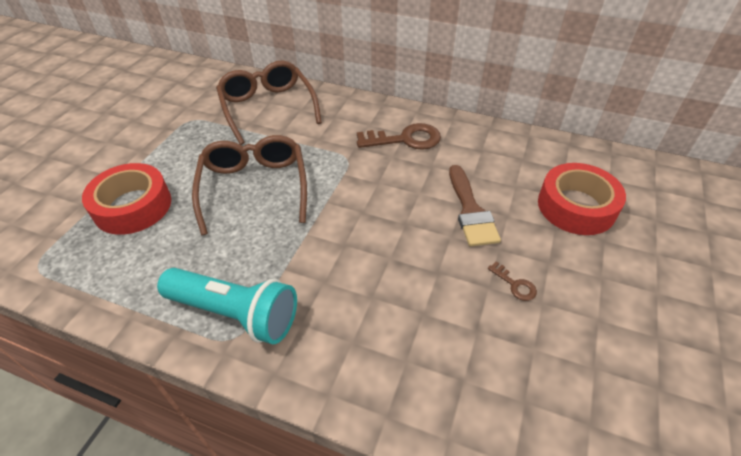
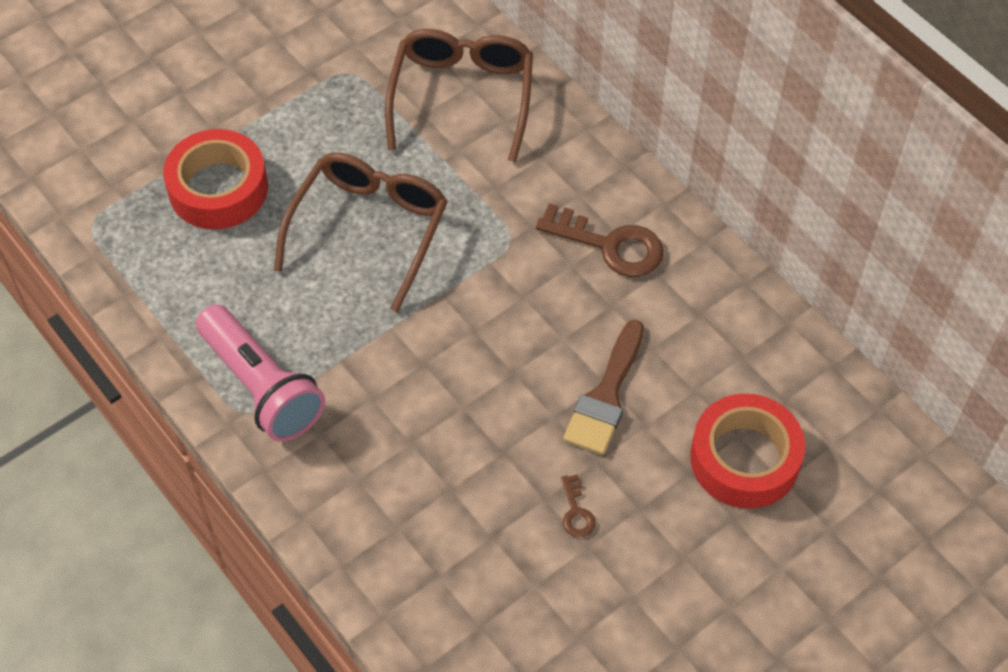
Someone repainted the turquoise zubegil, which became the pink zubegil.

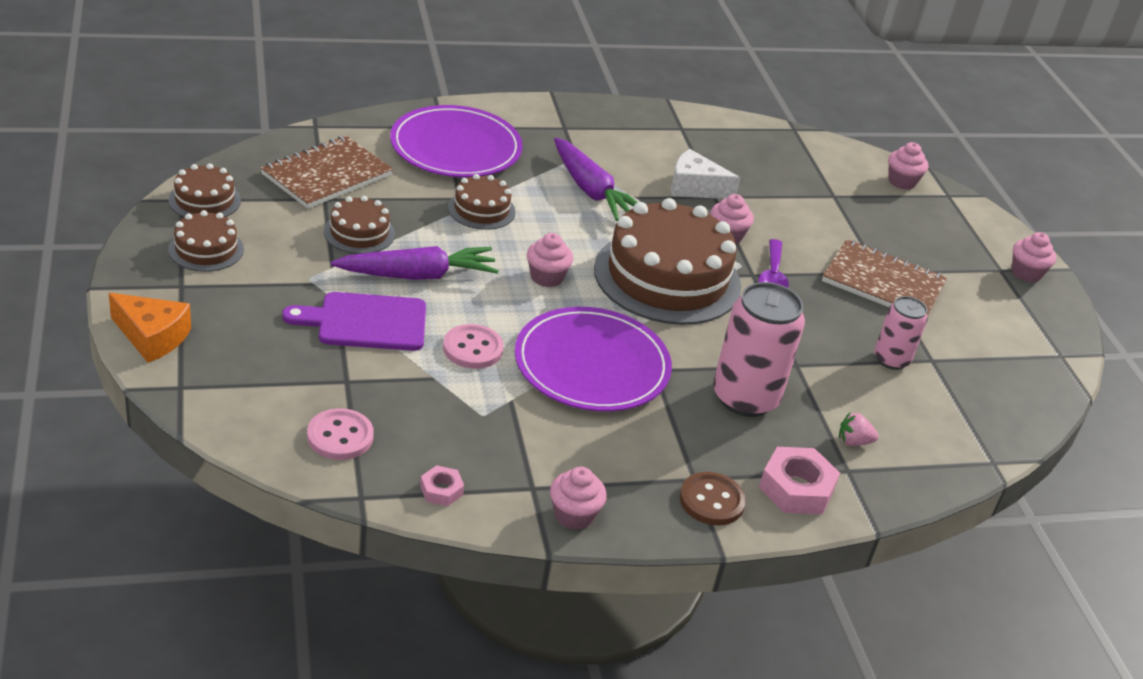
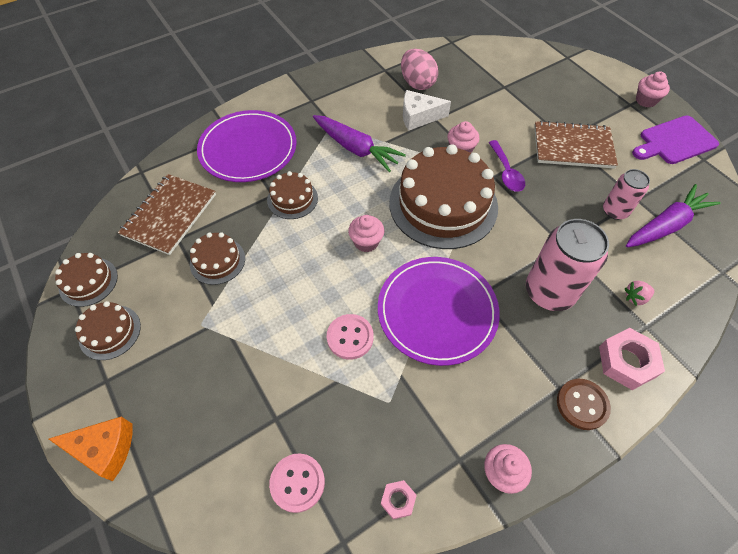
Someone carried the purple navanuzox. Someone carried the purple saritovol (1st from left in the first image). Someone took away the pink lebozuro (4th from left). Someone put down the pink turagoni.

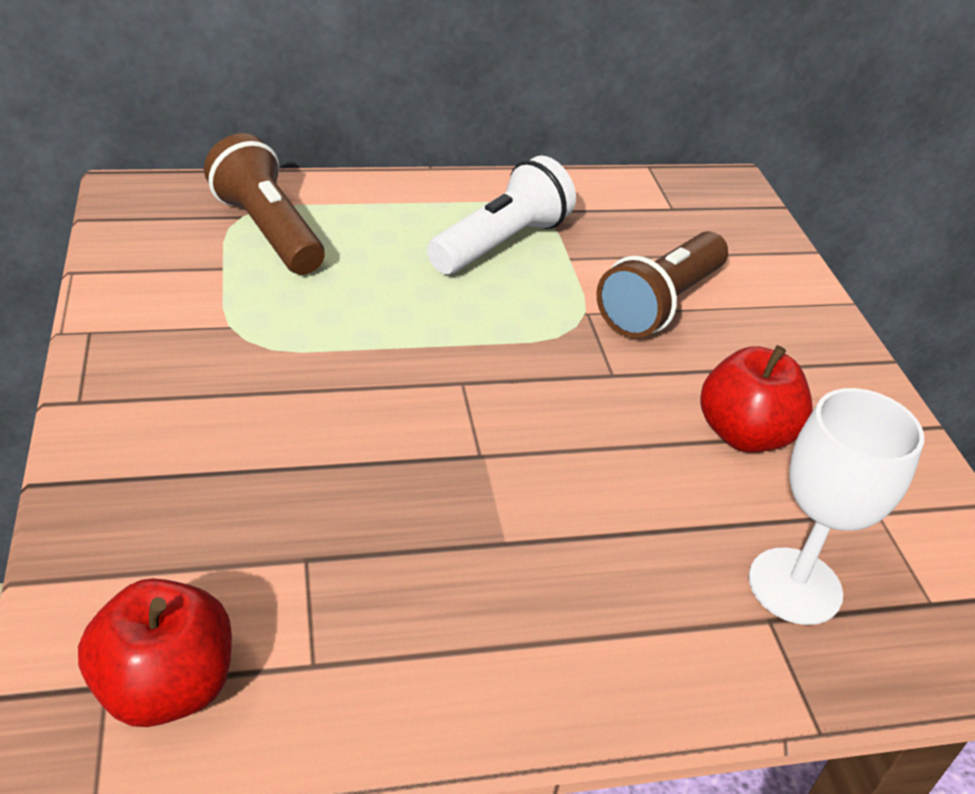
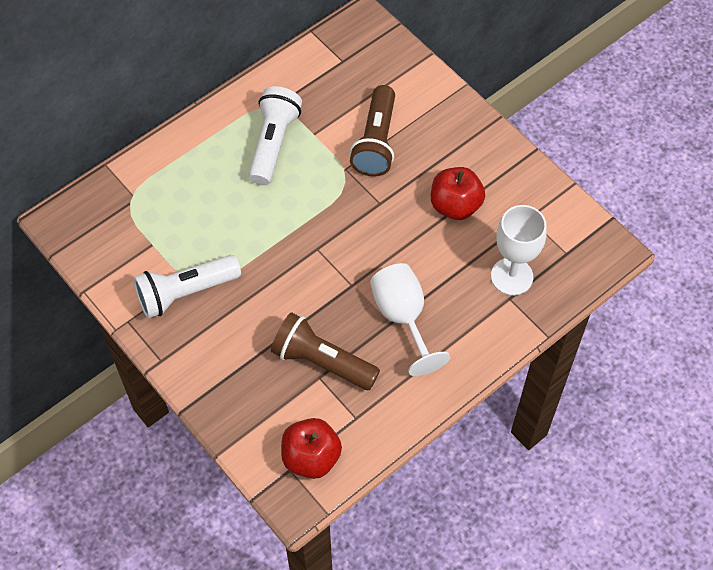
Someone carried the brown zubegil (1st from left). Someone put down the white zubegil (1st from left). Someone put down the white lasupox (1st from left).

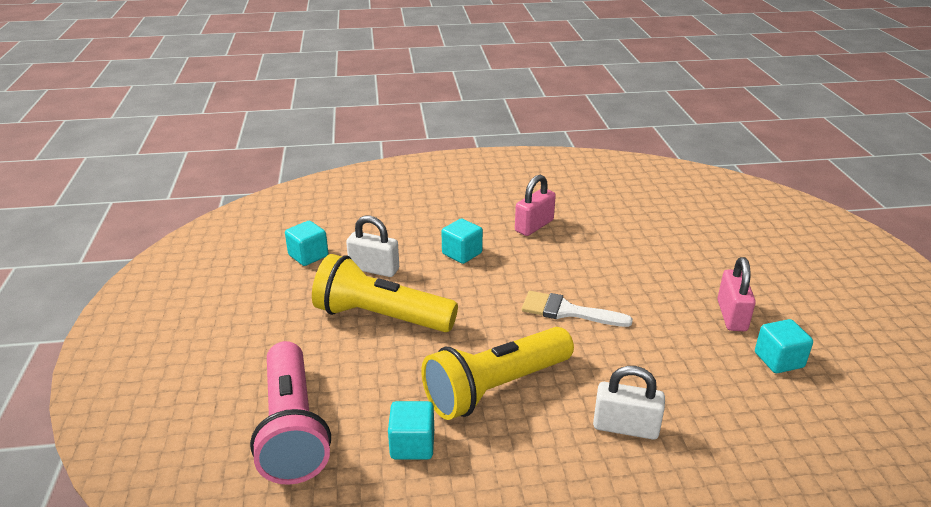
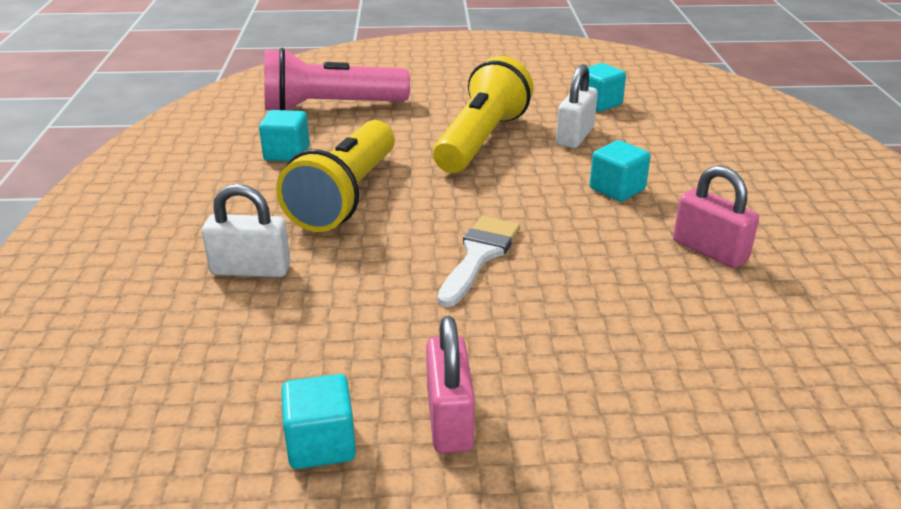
Someone rotated the yellow zubegil (2nd from left in the first image) by 135 degrees counterclockwise. Someone rotated the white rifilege (2nd from left in the first image) by 75 degrees clockwise. Someone rotated the pink rifilege (2nd from left in the first image) by 75 degrees clockwise.

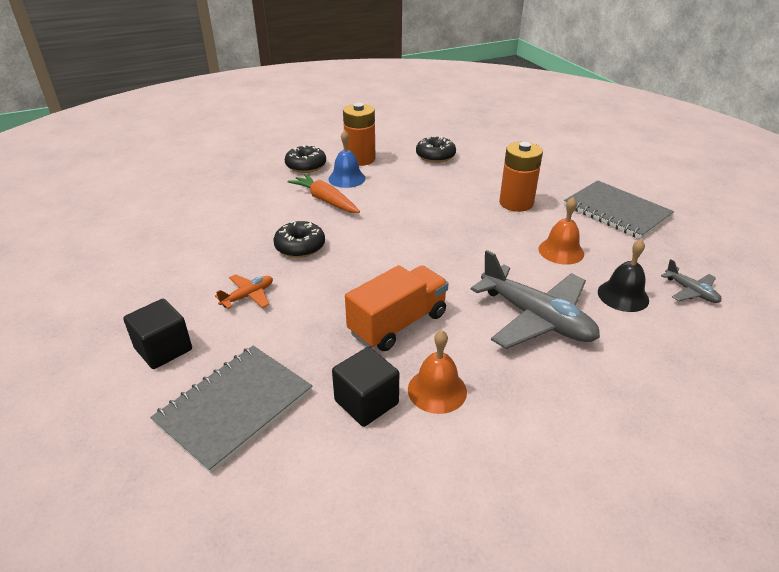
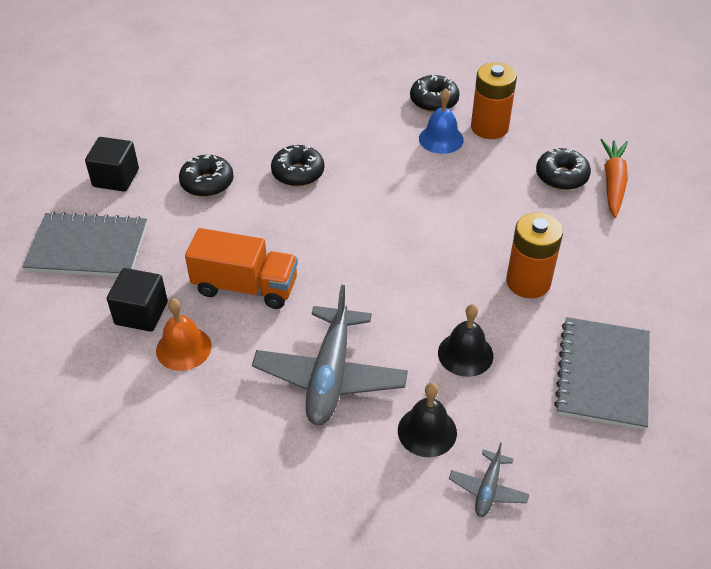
Someone swapped the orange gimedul for the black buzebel (1st from left). Someone carried the orange saritovol. Someone repainted the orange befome (2nd from left), which became the black befome (2nd from left).

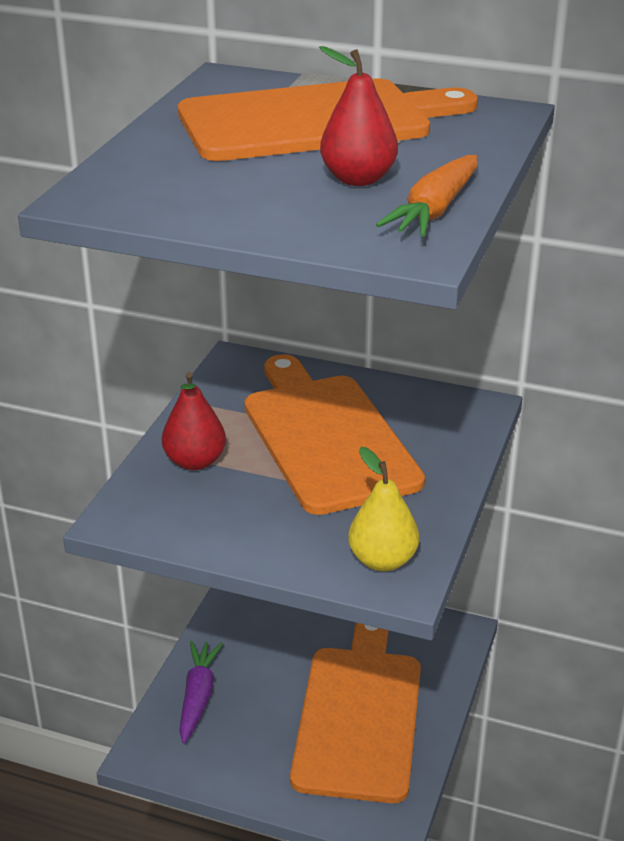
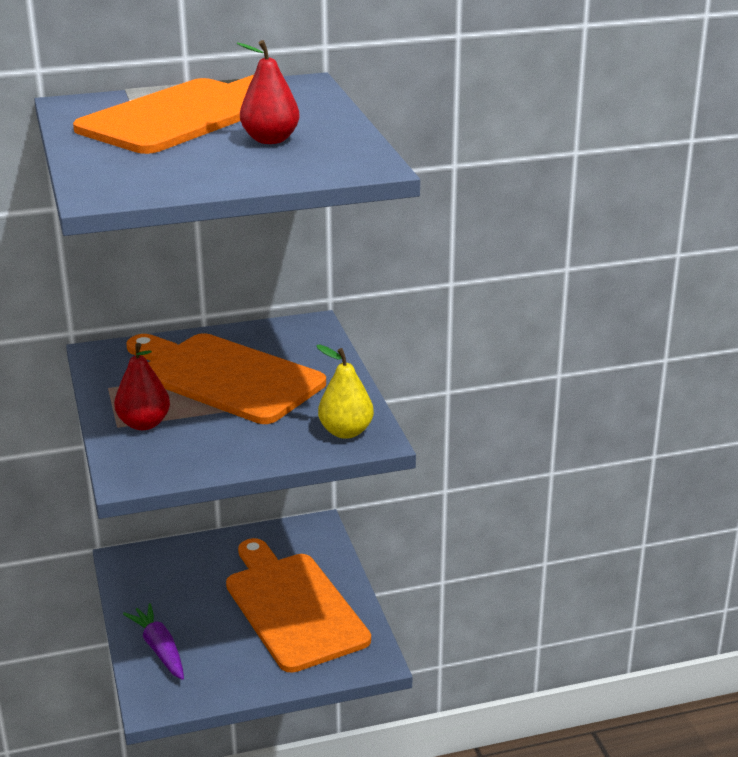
Someone took away the orange saritovol.

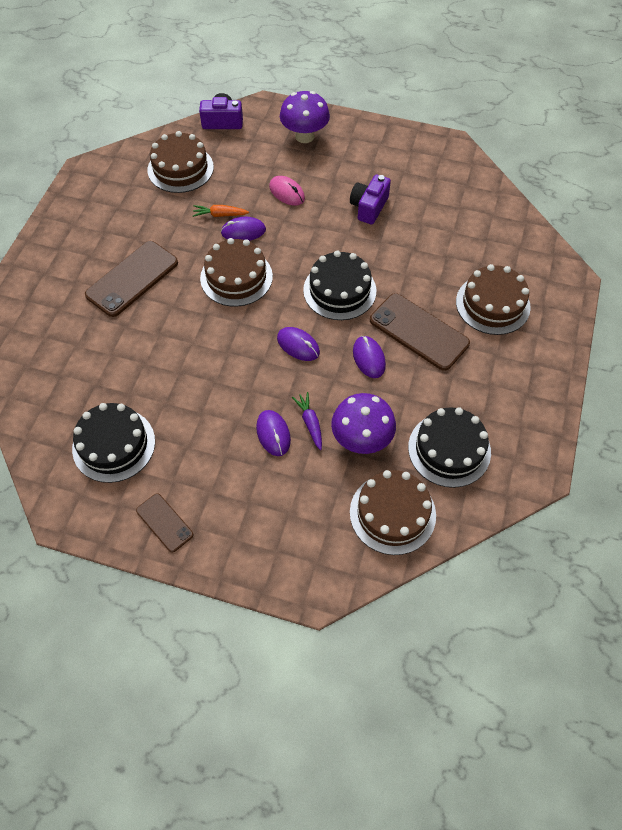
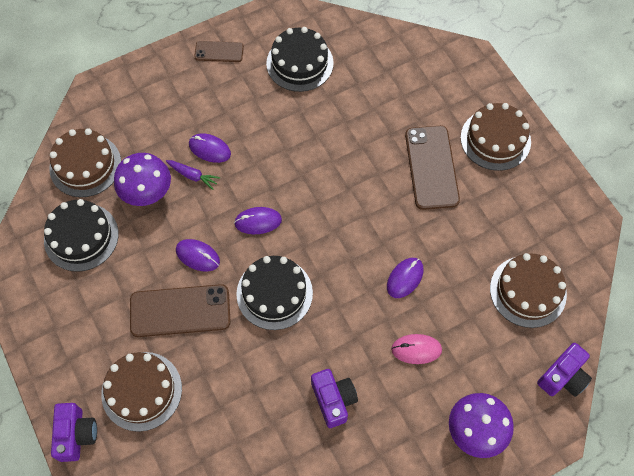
Someone took away the orange saritovol. Someone carried the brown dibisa (2nd from left in the first image). Someone put down the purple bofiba (1st from left).

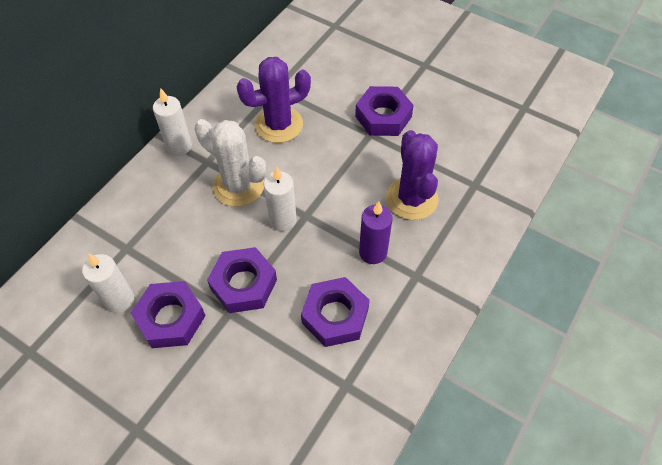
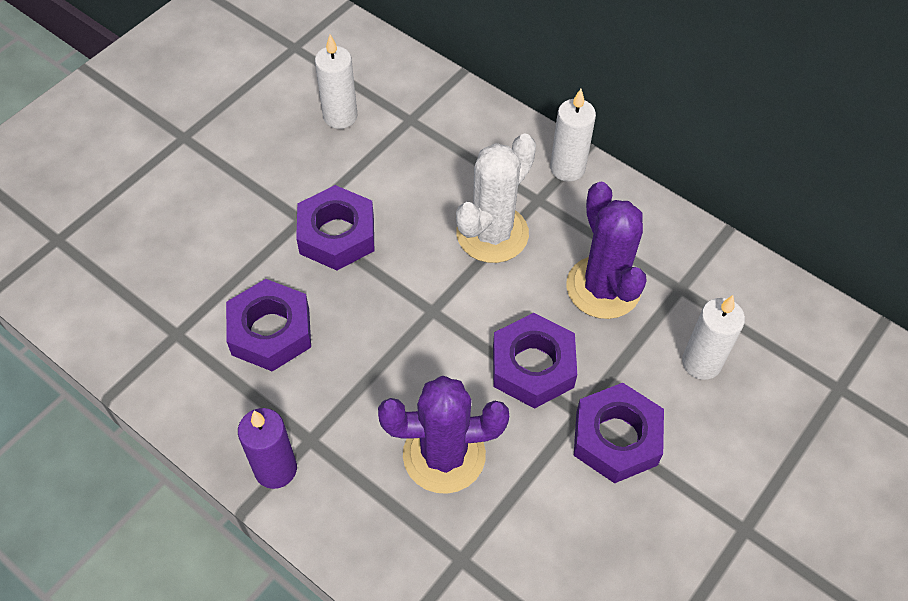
Someone carried the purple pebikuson (1st from left in the first image). Someone carried the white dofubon (3rd from left). Someone carried the purple dofubon.

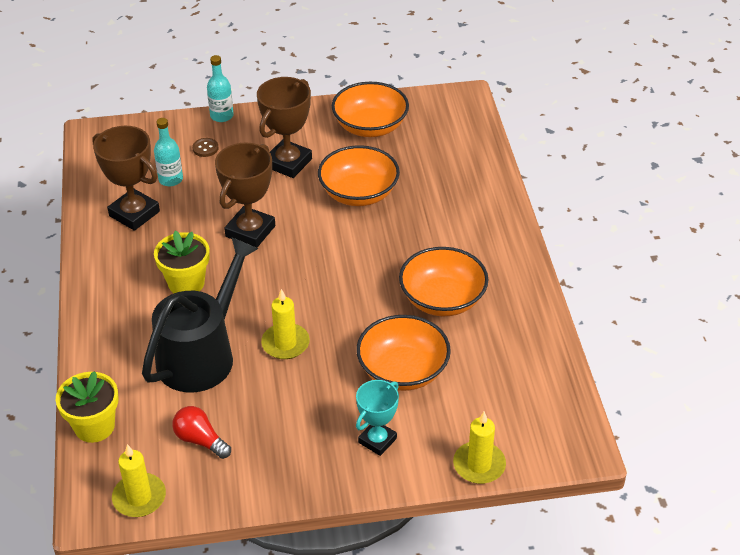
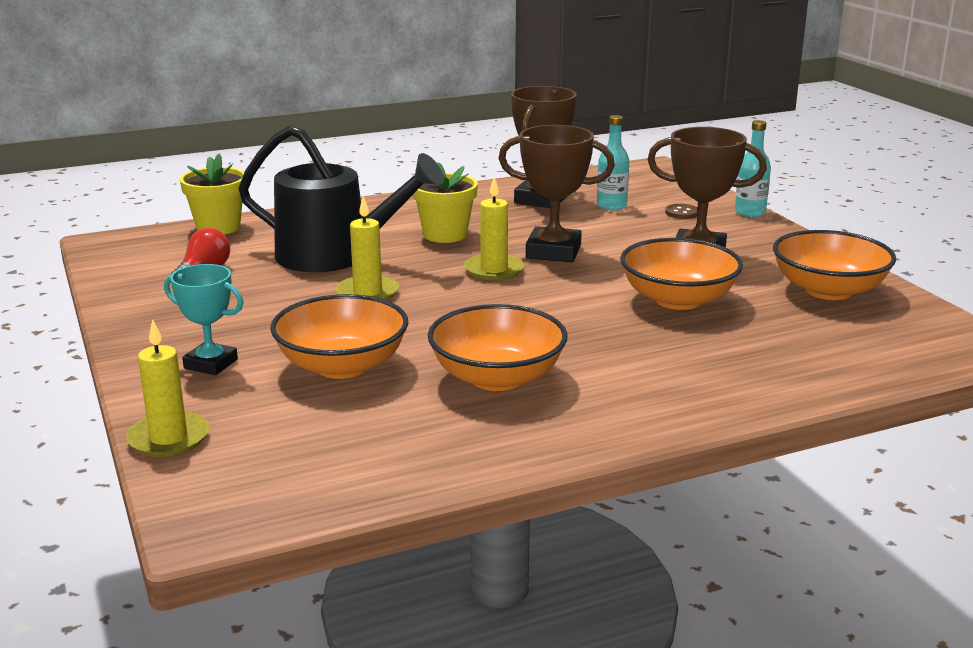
Someone carried the yellow dofubon (1st from left in the first image).

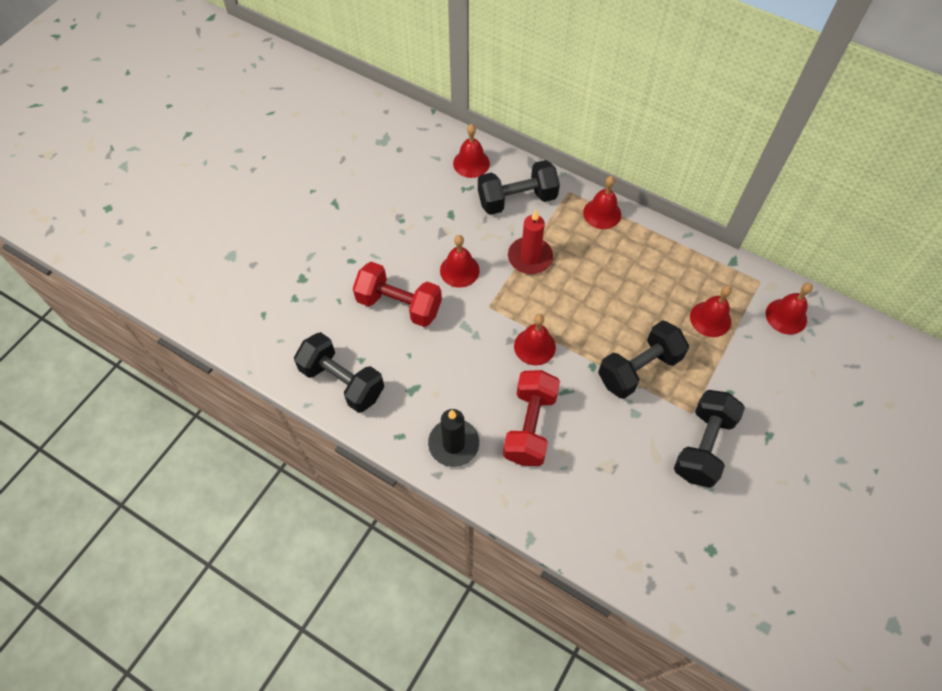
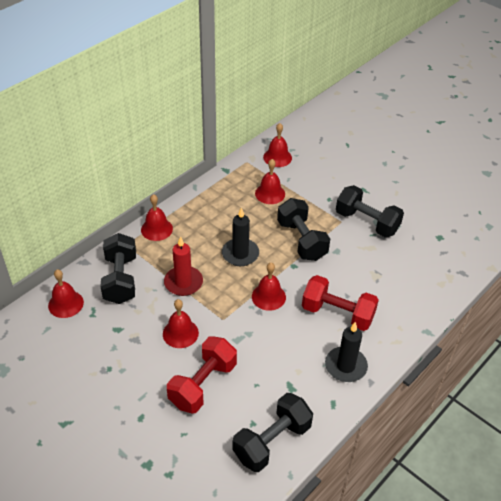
Someone put down the black dofubon (1st from left).

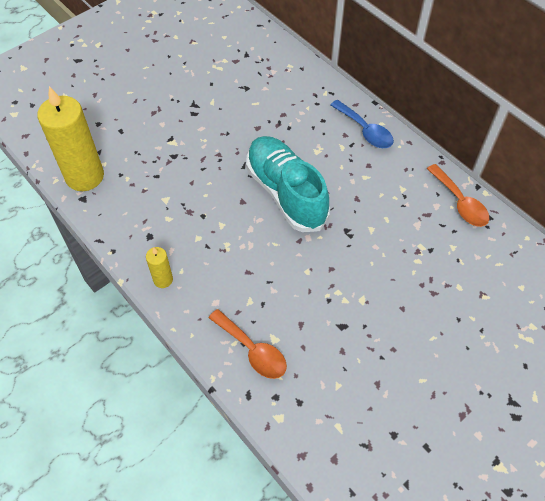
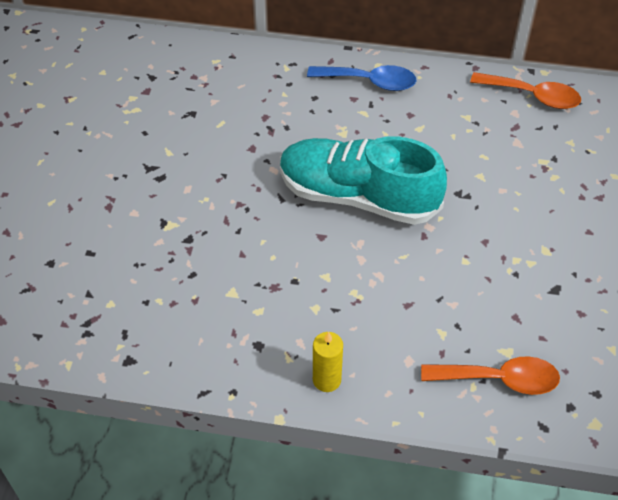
Someone took away the yellow dofubon (1st from left).

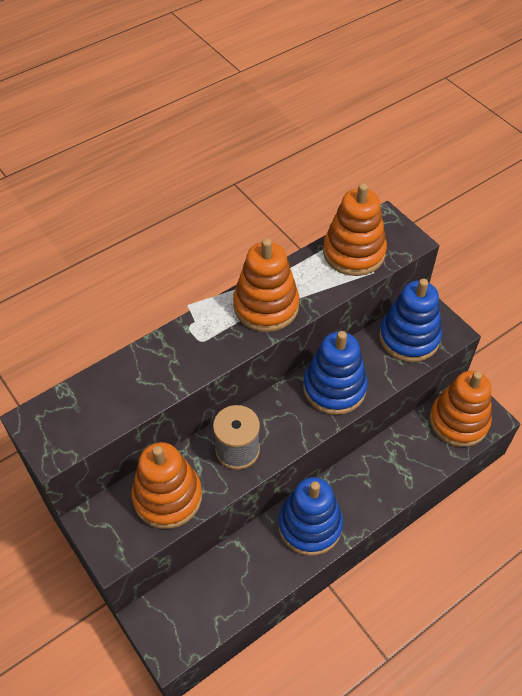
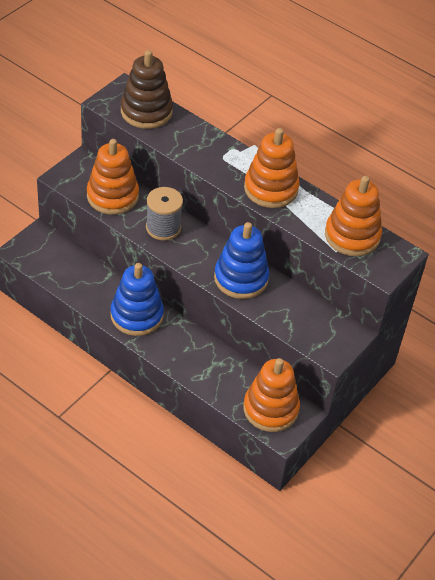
Someone took away the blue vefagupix (3rd from left). Someone put down the brown vefagupix.

